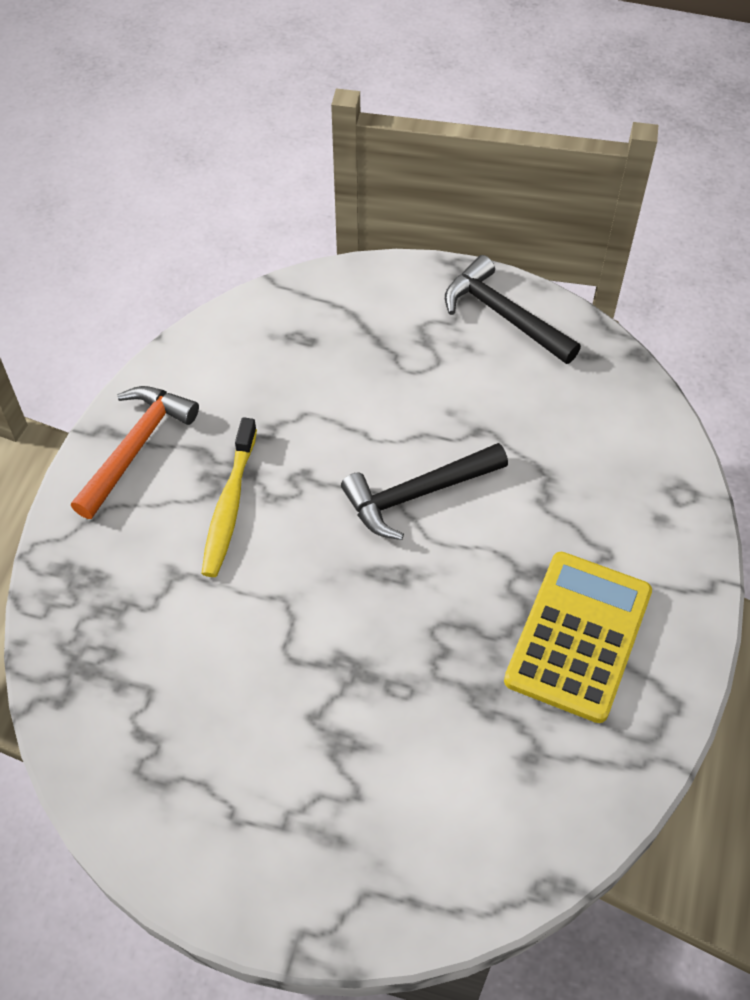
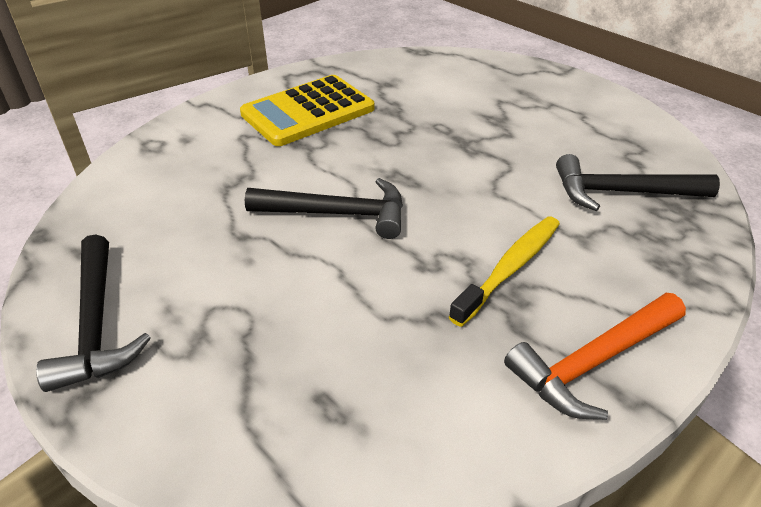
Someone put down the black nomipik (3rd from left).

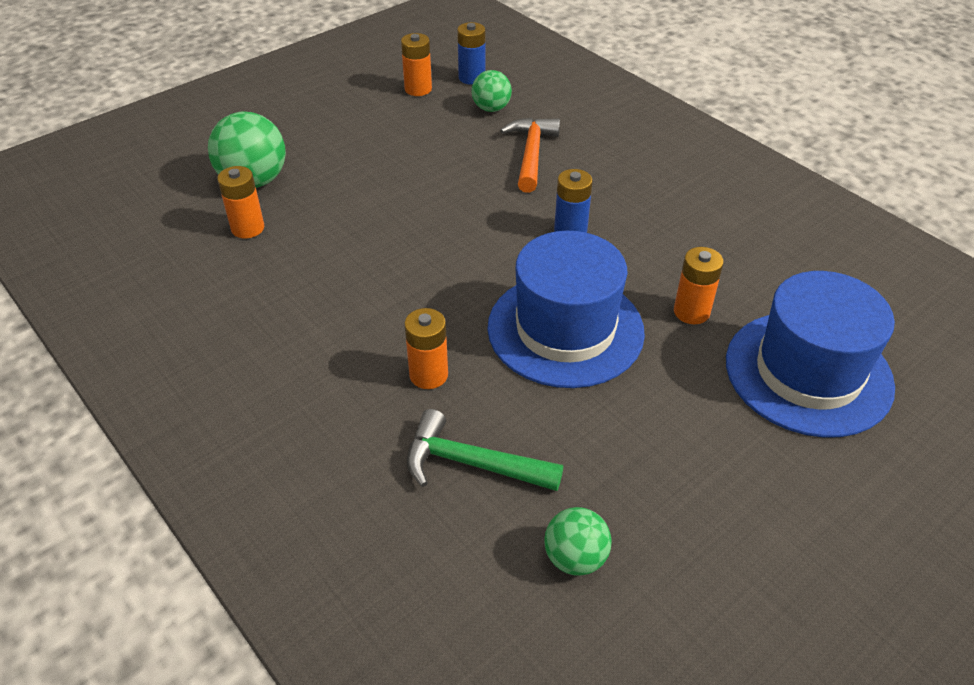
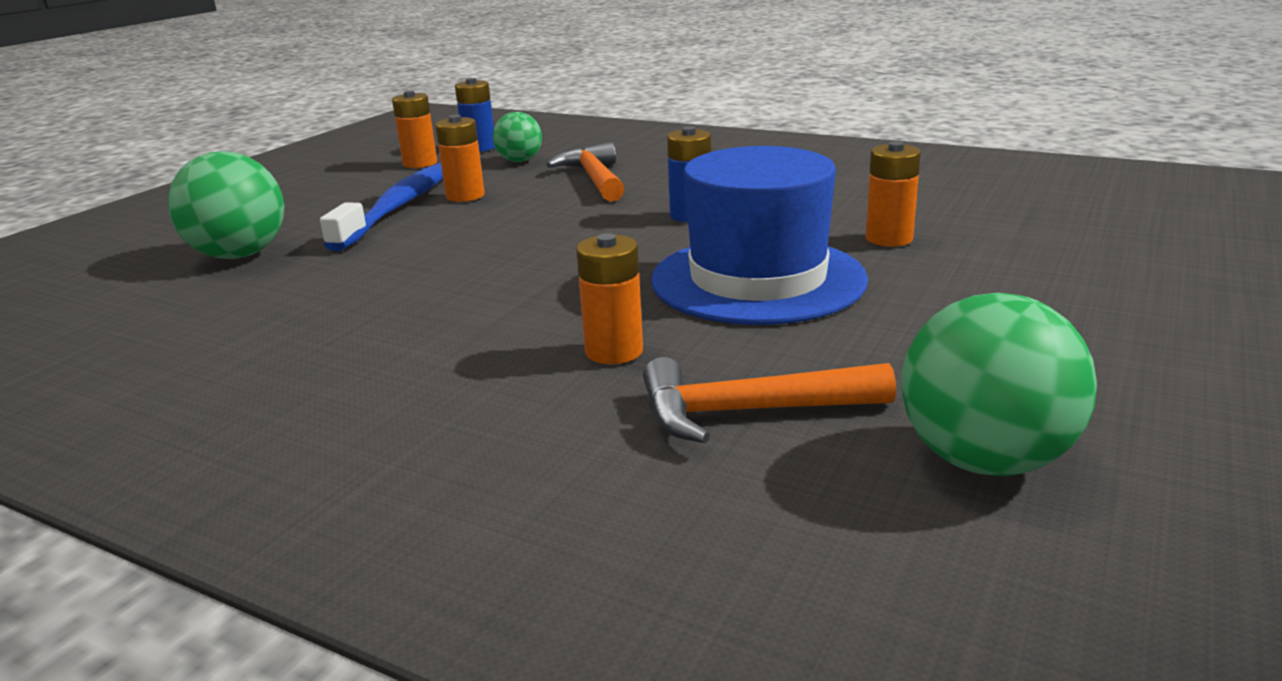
Someone carried the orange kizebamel (1st from left in the first image). Someone repainted the green nomipik, which became the orange nomipik (2nd from left). Someone scaled the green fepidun (3rd from left) by 1.67. Someone took away the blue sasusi (2nd from left). Someone put down the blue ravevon.

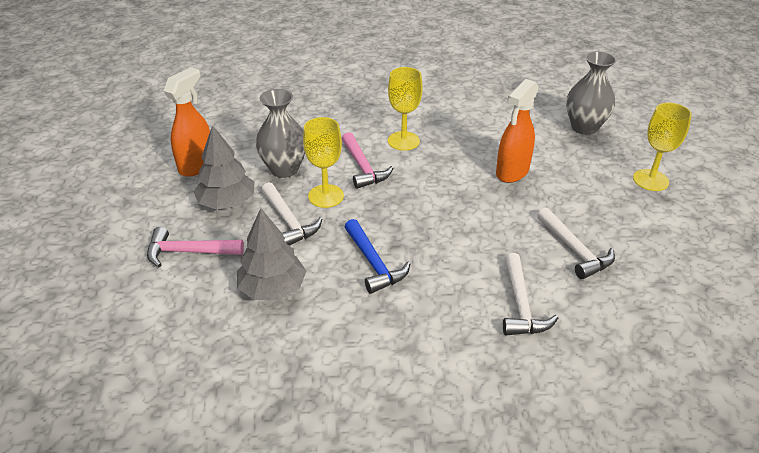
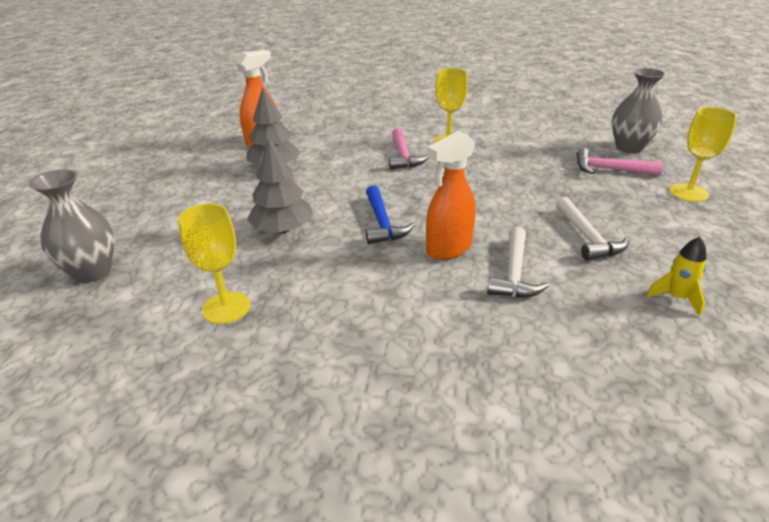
Someone carried the pink nomipik (1st from left in the first image). Someone carried the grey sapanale (1st from left). Someone took away the white nomipik (1st from left). Someone carried the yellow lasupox (1st from left). Someone carried the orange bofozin (2nd from left). Someone put down the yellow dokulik.

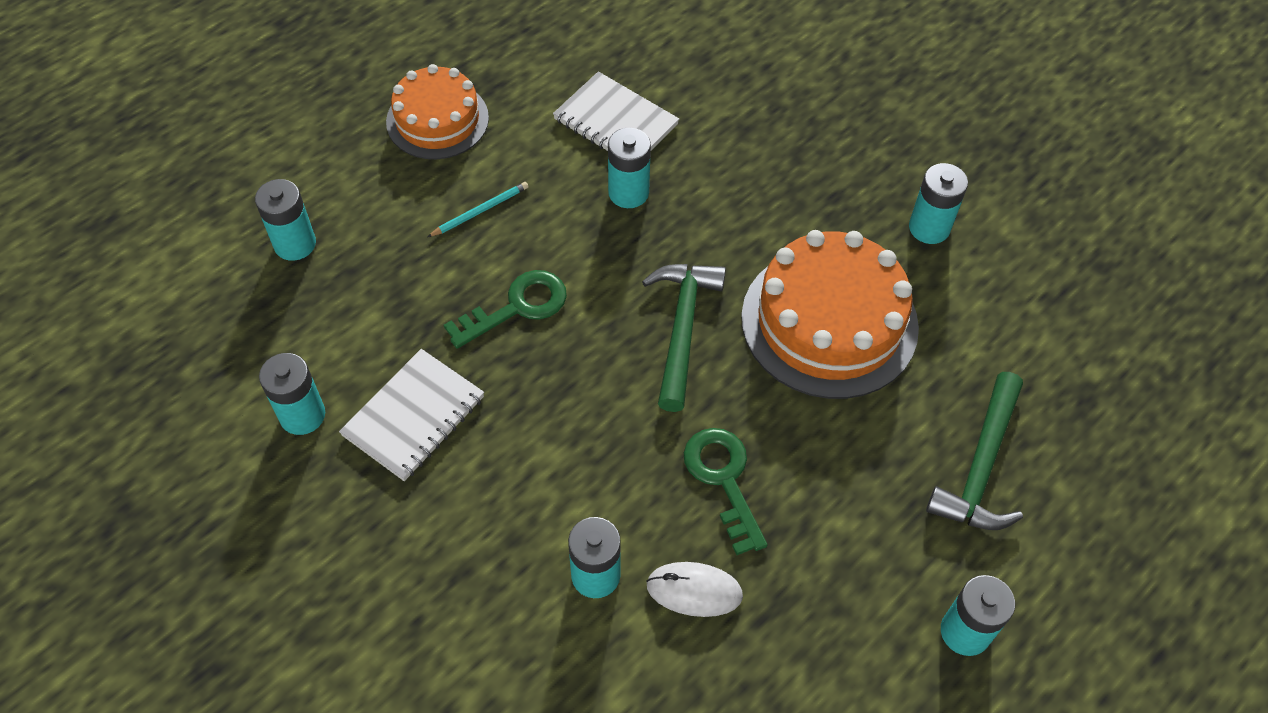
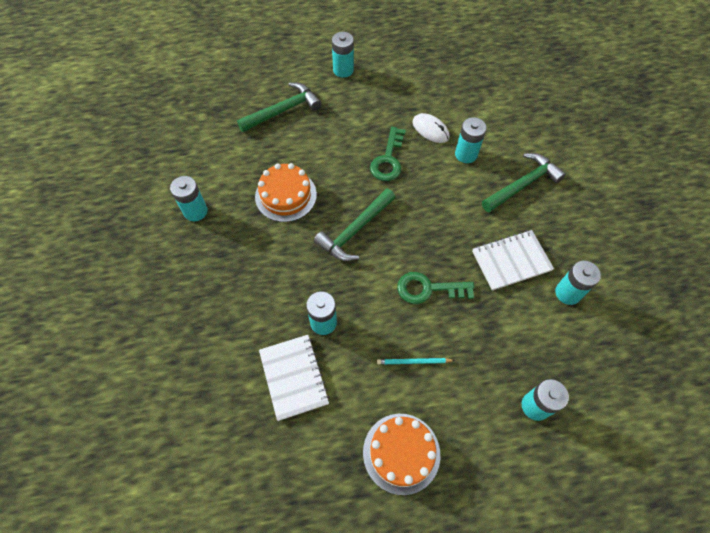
Someone scaled the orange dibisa (2nd from left in the first image) by 0.64. Someone put down the green nomipik (3rd from left).

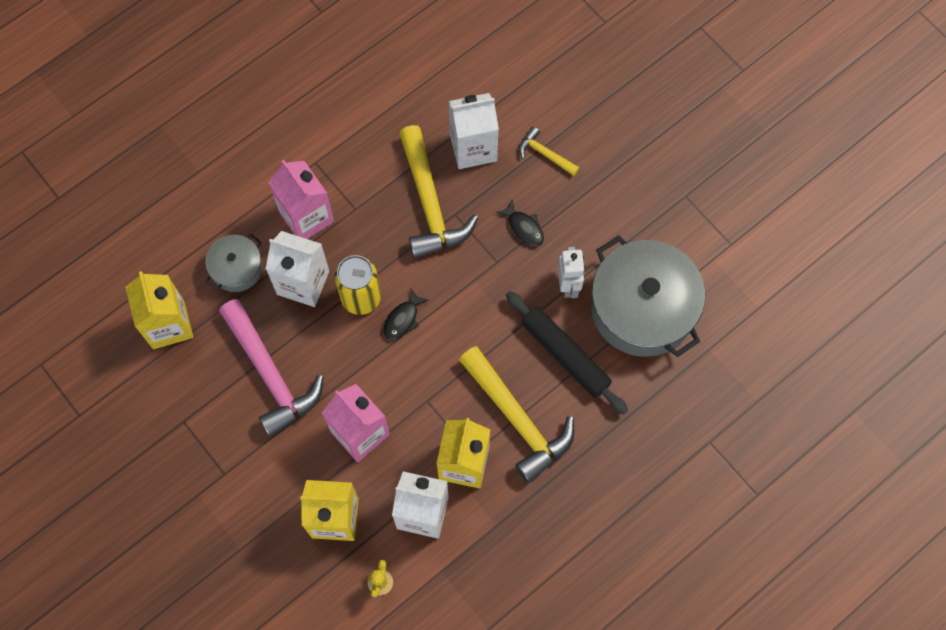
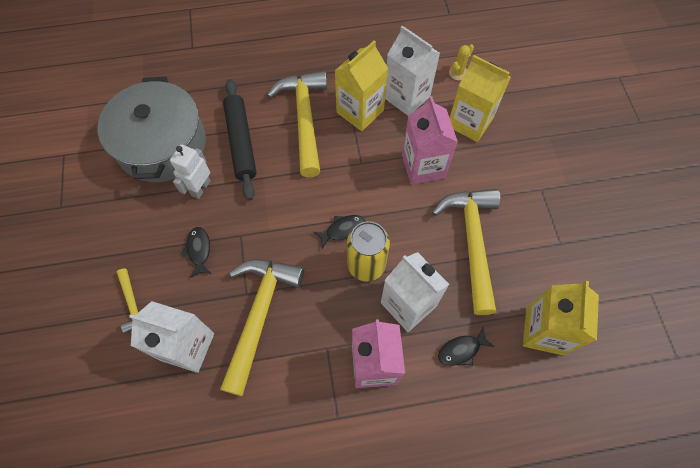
Someone swapped the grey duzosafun (1st from left) for the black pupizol (3rd from left). Someone repainted the pink nomipik, which became the yellow nomipik (4th from left).

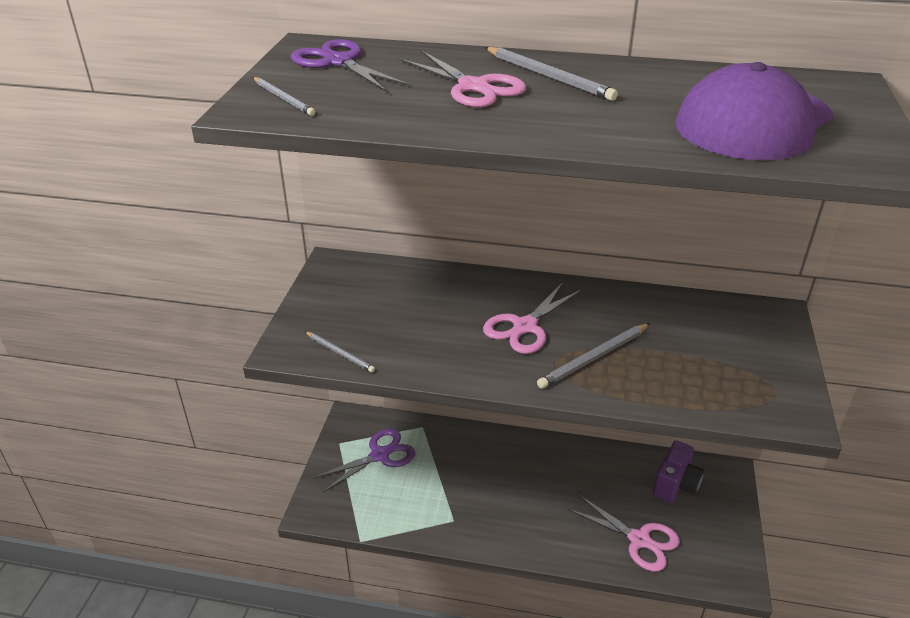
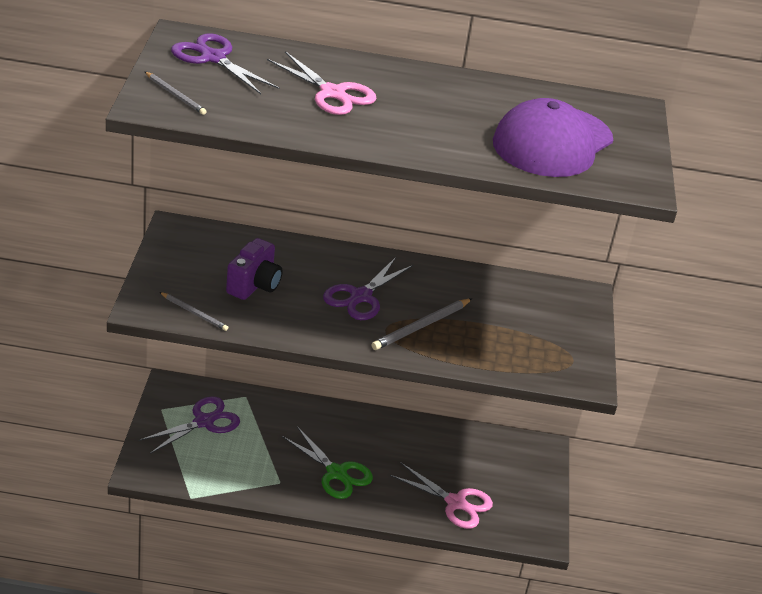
Someone repainted the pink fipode (2nd from left), which became the purple fipode (3rd from left). Someone took away the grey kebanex (3rd from left). Someone carried the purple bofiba. Someone put down the green fipode.

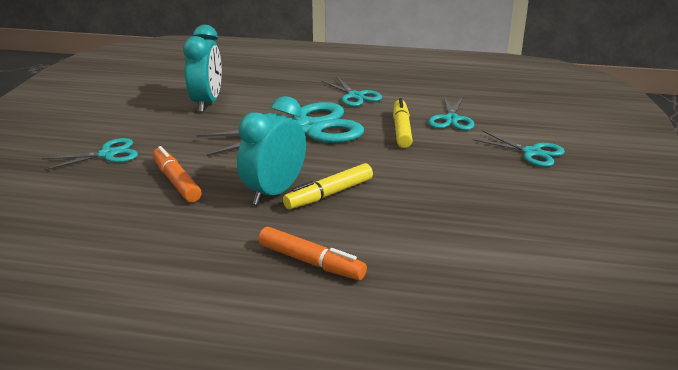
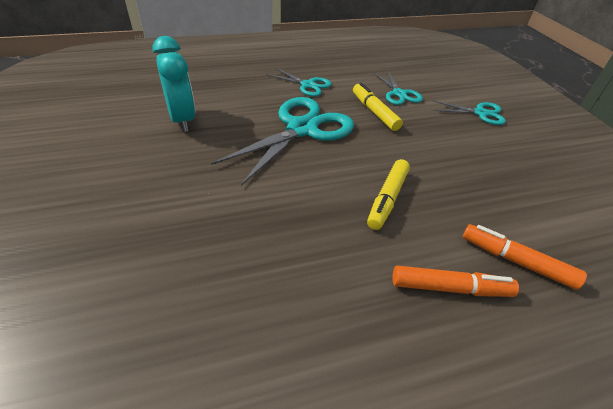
Someone took away the turquoise fipode (1st from left). Someone carried the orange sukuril (1st from left in the first image). Someone took away the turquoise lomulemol (2nd from left).

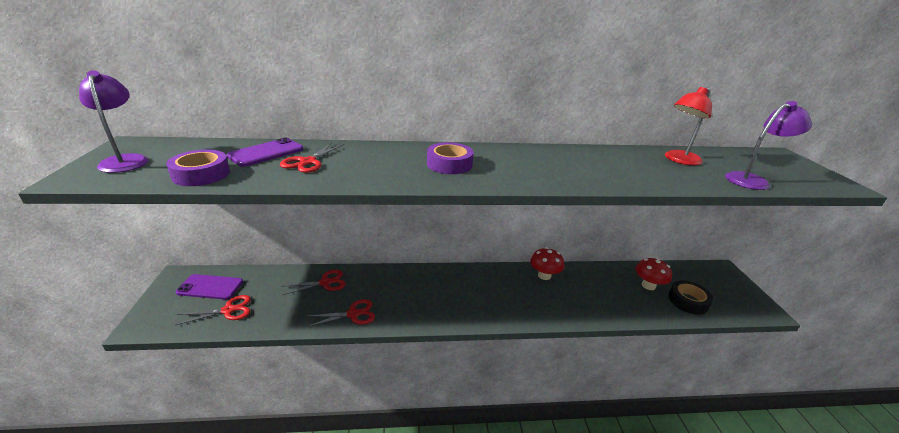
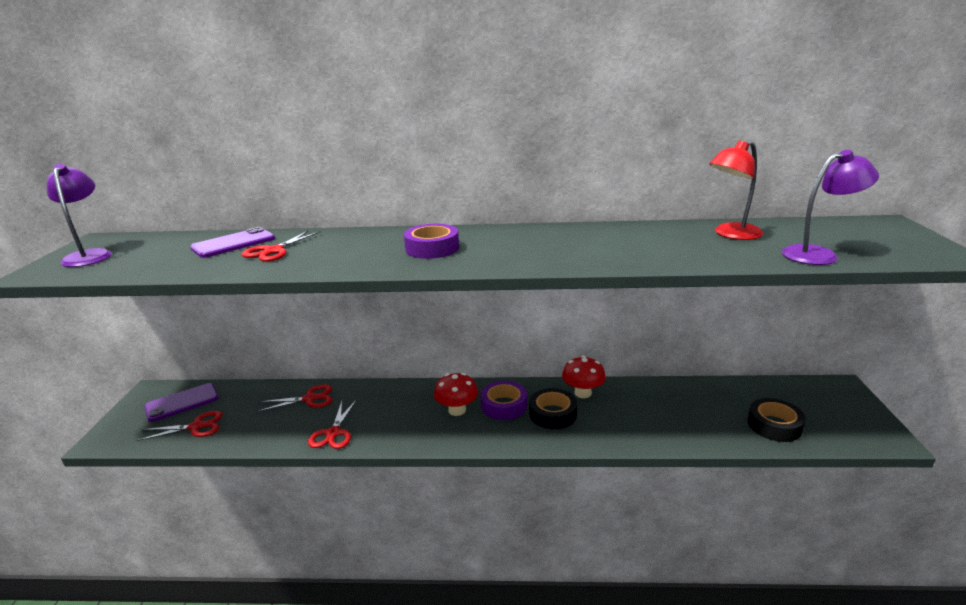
Someone carried the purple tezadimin (1st from left in the first image). Someone rotated the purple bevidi (1st from left) by 45 degrees counterclockwise. Someone rotated the red fipode (4th from left) by 105 degrees clockwise. Someone carried the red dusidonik (2nd from left in the first image). Someone put down the black tezadimin (1st from left).

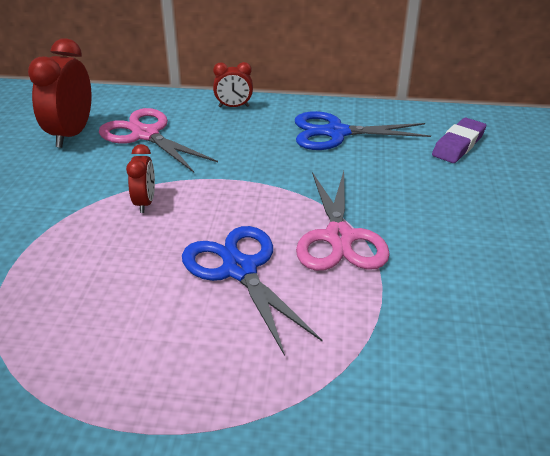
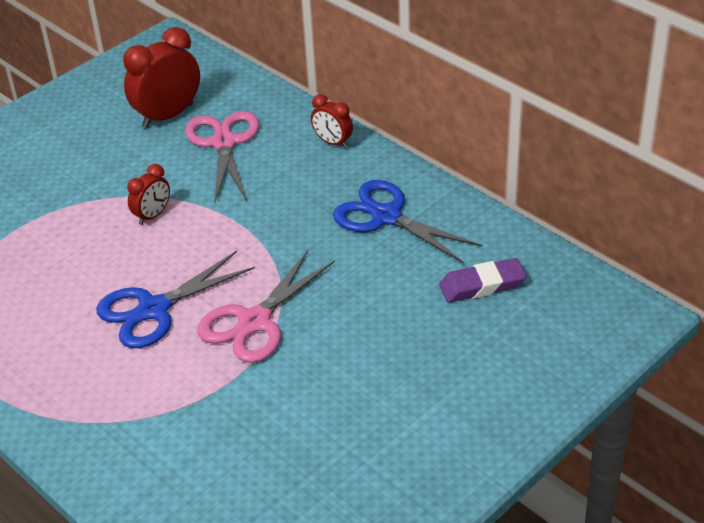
Someone rotated the blue fipode (1st from left) by 135 degrees counterclockwise.

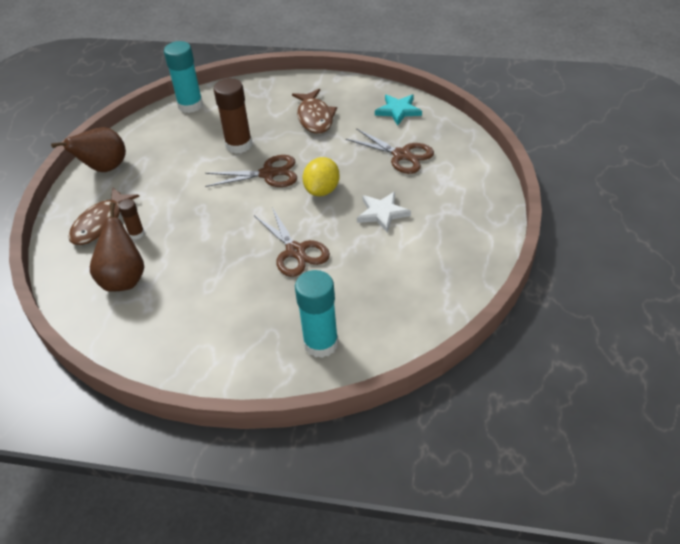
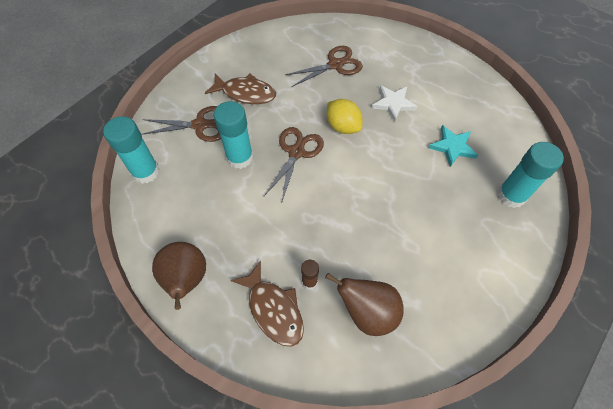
Someone repainted the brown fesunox (2nd from left), which became the turquoise fesunox (2nd from left). Someone carried the brown fipode (2nd from left in the first image). Someone carried the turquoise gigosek.

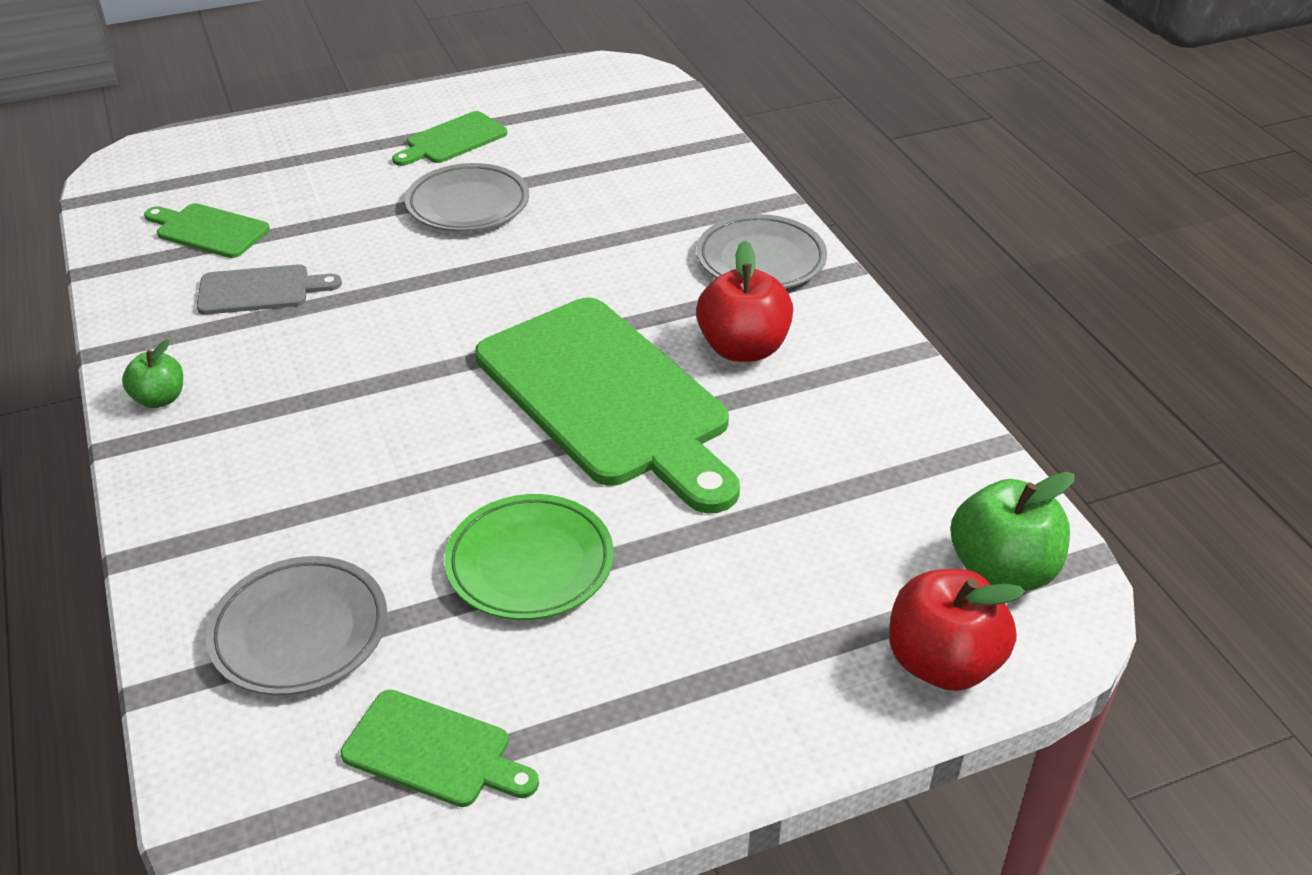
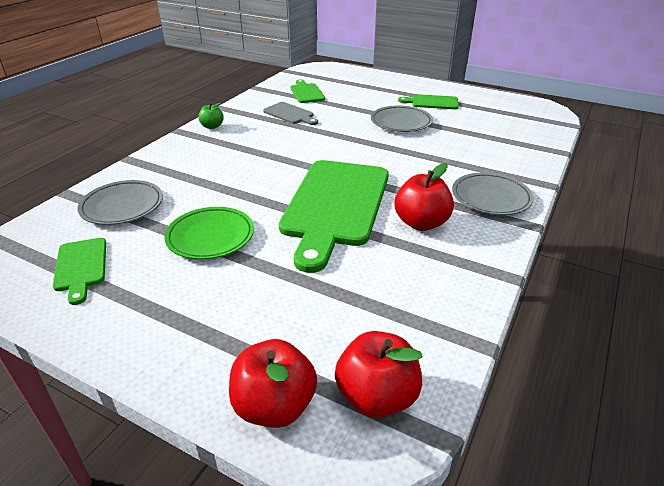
Someone repainted the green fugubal (2nd from left), which became the red fugubal (2nd from left).

